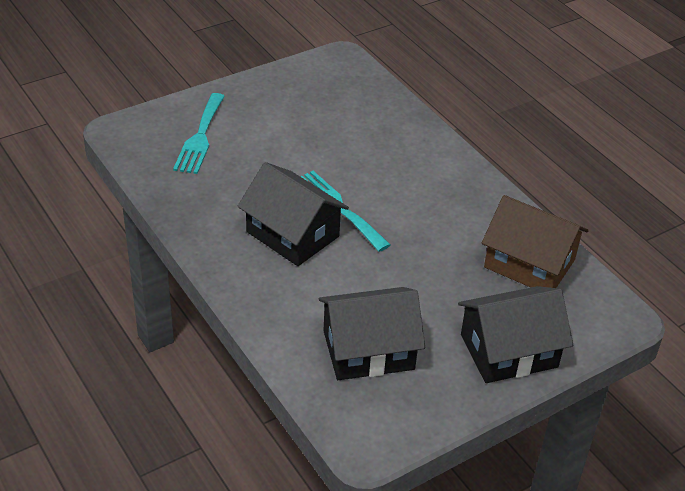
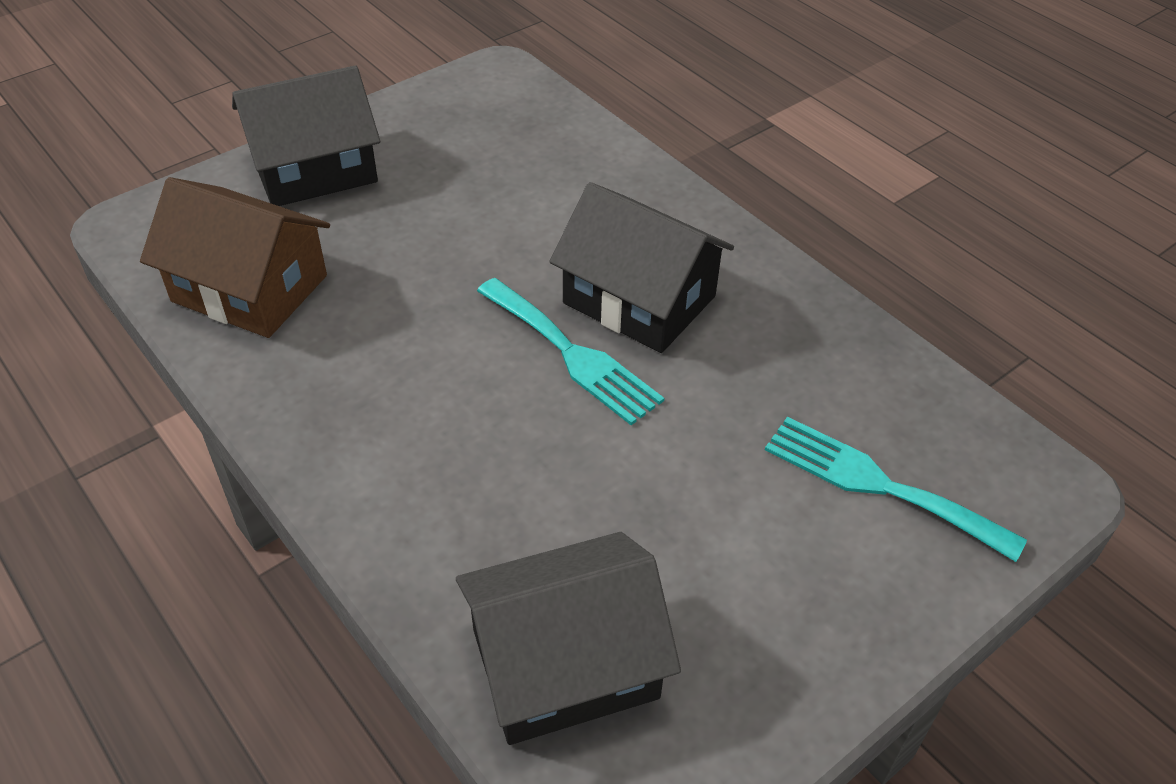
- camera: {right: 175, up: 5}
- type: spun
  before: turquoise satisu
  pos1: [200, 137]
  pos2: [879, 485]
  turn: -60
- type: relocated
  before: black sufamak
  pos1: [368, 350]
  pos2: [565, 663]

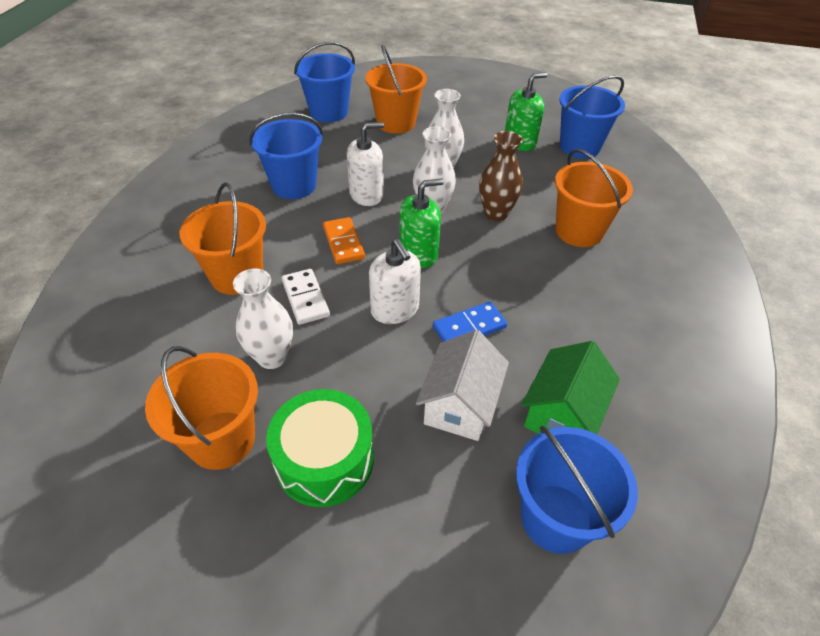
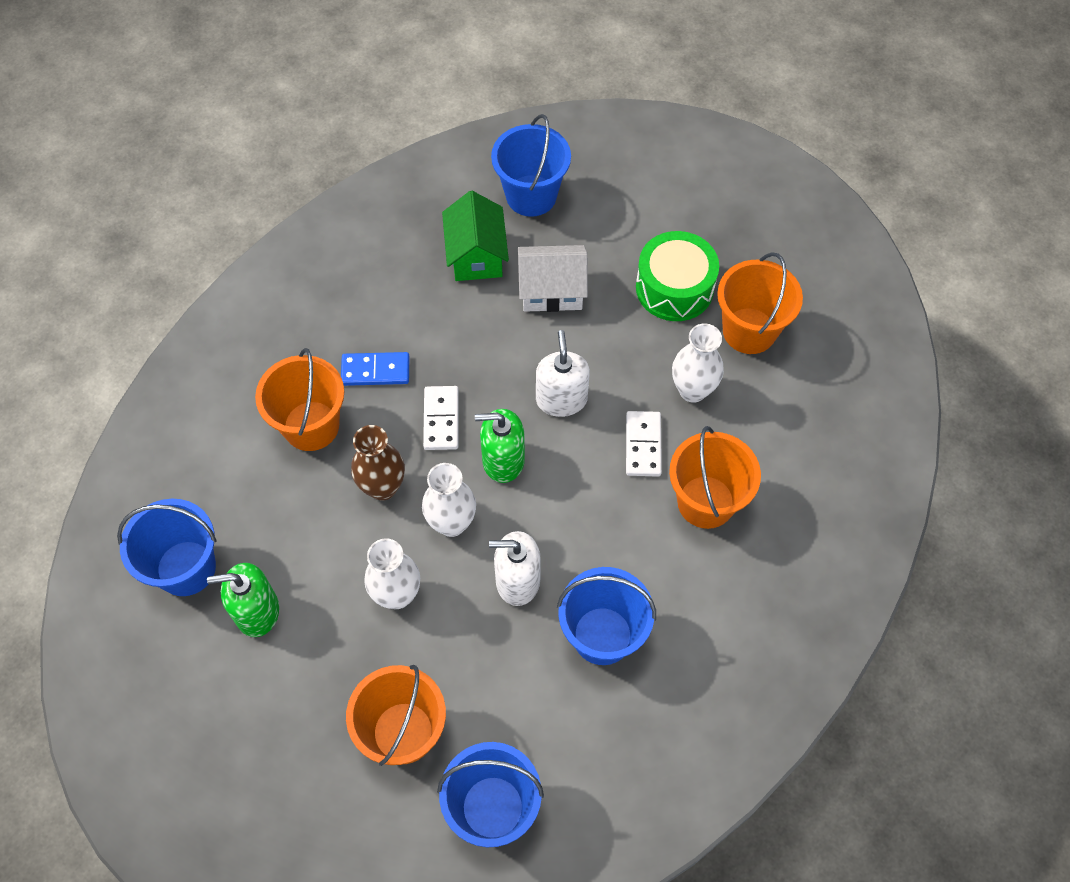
- camera: {right: -155, up: 15}
- type: missing
  before: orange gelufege
  pos1: [343, 243]
- type: spun
  before: white sufamak
  pos1: [460, 404]
  pos2: [551, 291]
  turn: 45
- type: relocated
  before: blue gelufege
  pos1: [469, 327]
  pos2: [375, 370]
- type: spun
  before: green sufamak
  pos1: [562, 413]
  pos2: [476, 255]
  turn: -60
- type: appeared
  after: white gelufege
  pos2: [441, 419]

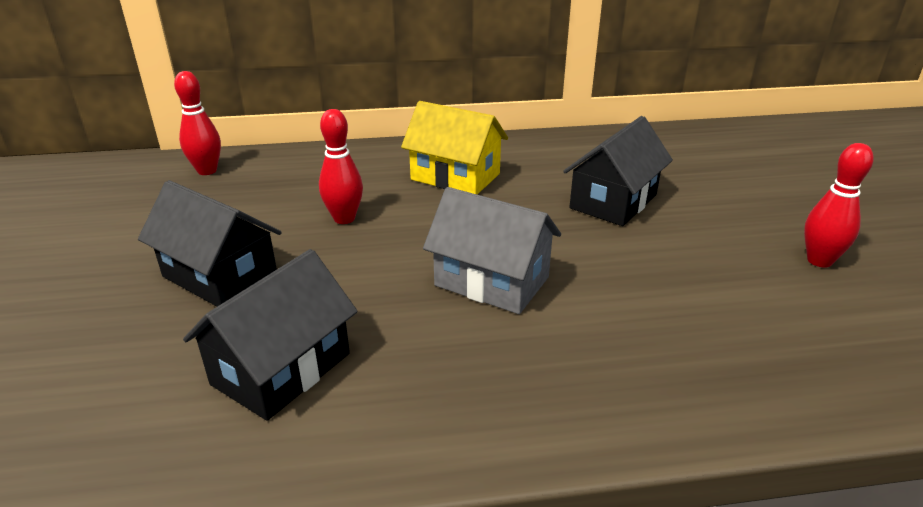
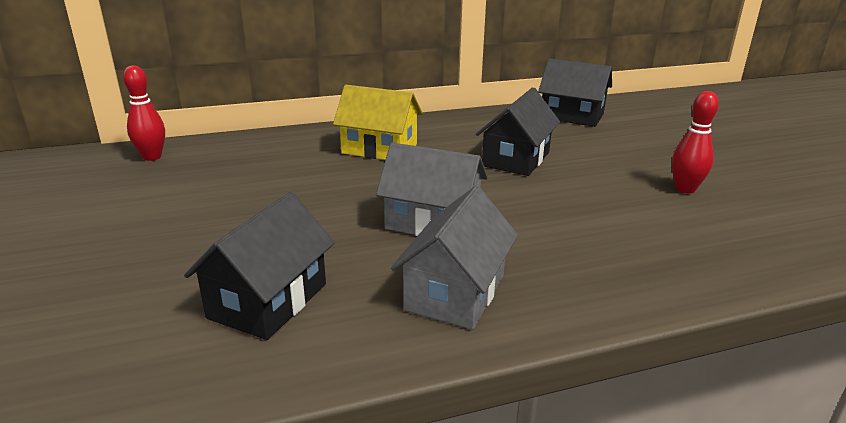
- camera: {right: -10, up: -5}
- type: relocated
  before: black sufamak
  pos1: [220, 276]
  pos2: [572, 116]
- type: missing
  before: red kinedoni
  pos1: [344, 218]
- type: appeared
  after: grey sufamak
  pos2: [455, 292]

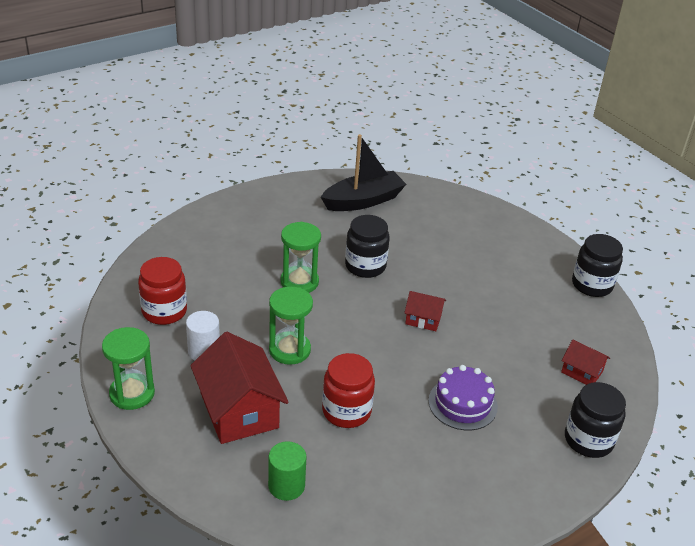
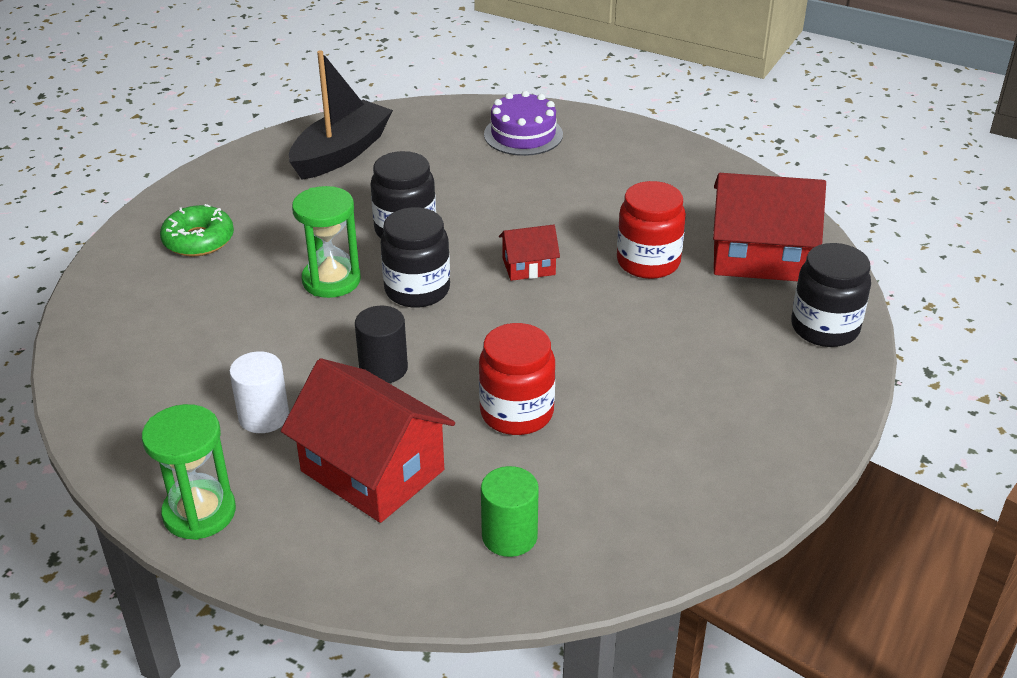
- camera: {right: -25, up: 0}
- type: relocated
  before: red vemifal
  pos1: [164, 311]
  pos2: [648, 262]
- type: exchanged
  before: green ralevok
  after: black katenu
  pos1: [289, 350]
  pos2: [383, 368]
- type: relocated
  before: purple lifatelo
  pos1: [462, 403]
  pos2: [523, 134]
- type: size
  before: red sufamak
  pos1: [582, 372]
  pos2: [759, 256]
  scale: 2.0
- type: relocated
  before: black vemifal
  pos1: [592, 285]
  pos2: [417, 290]
- type: appeared
  after: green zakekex
  pos2: [198, 240]

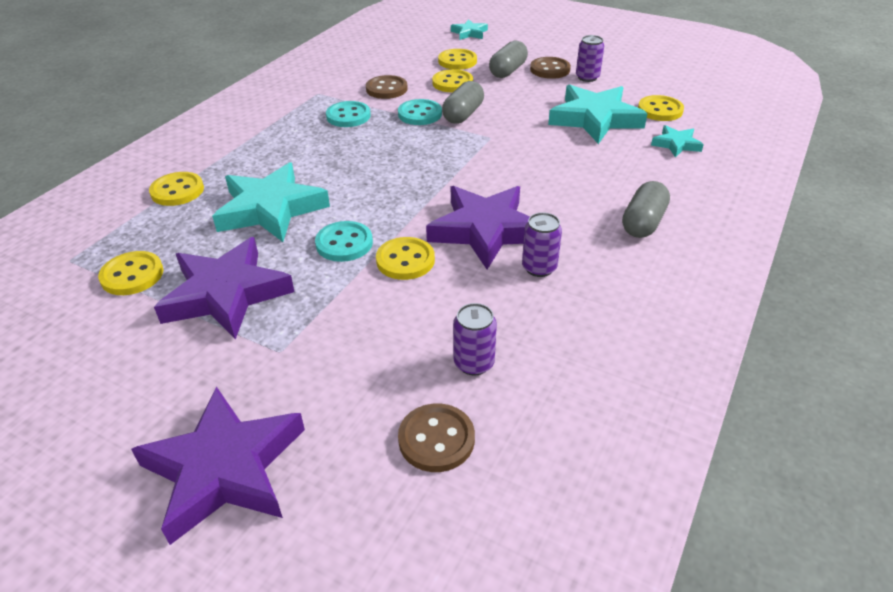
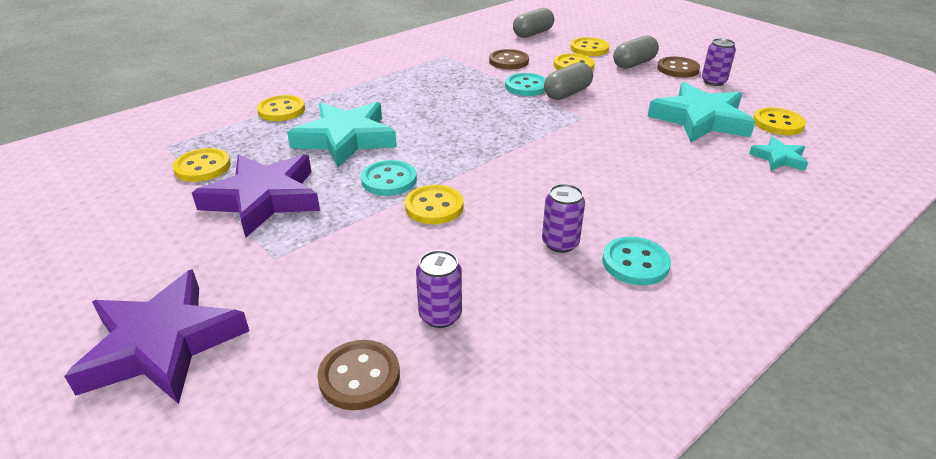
- camera: {right: 20, up: -5}
- type: relocated
  before: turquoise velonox
  pos1: [348, 116]
  pos2: [635, 263]
- type: missing
  before: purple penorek
  pos1: [485, 230]
- type: missing
  before: turquoise penorek
  pos1: [469, 33]
- type: relocated
  before: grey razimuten
  pos1: [643, 223]
  pos2: [533, 34]

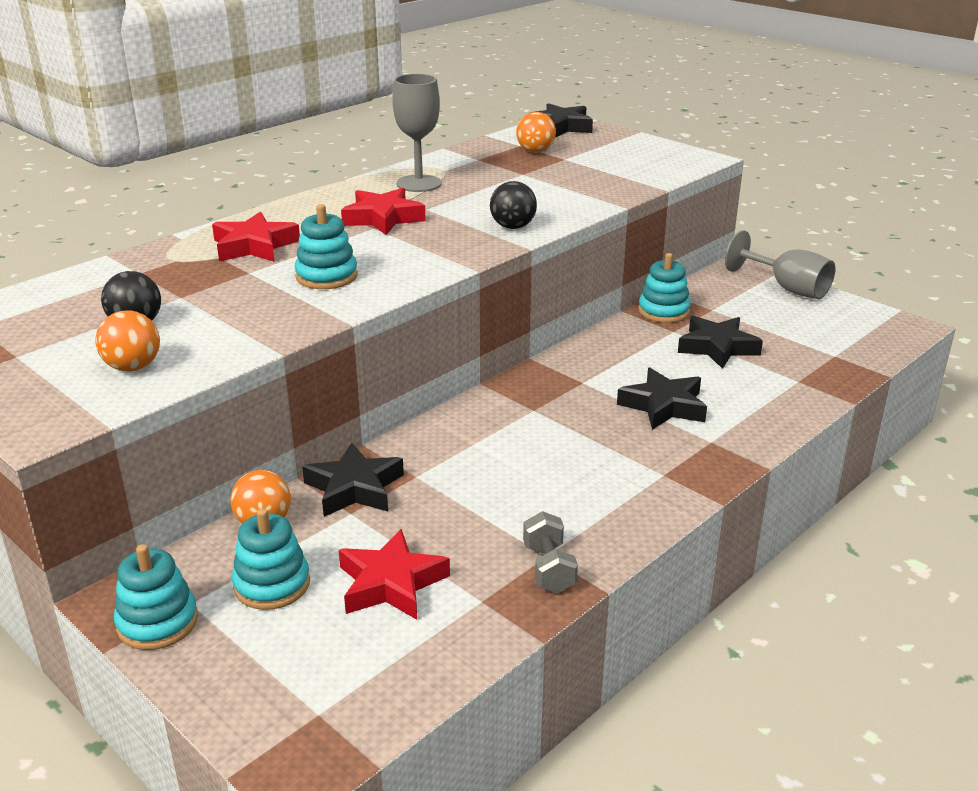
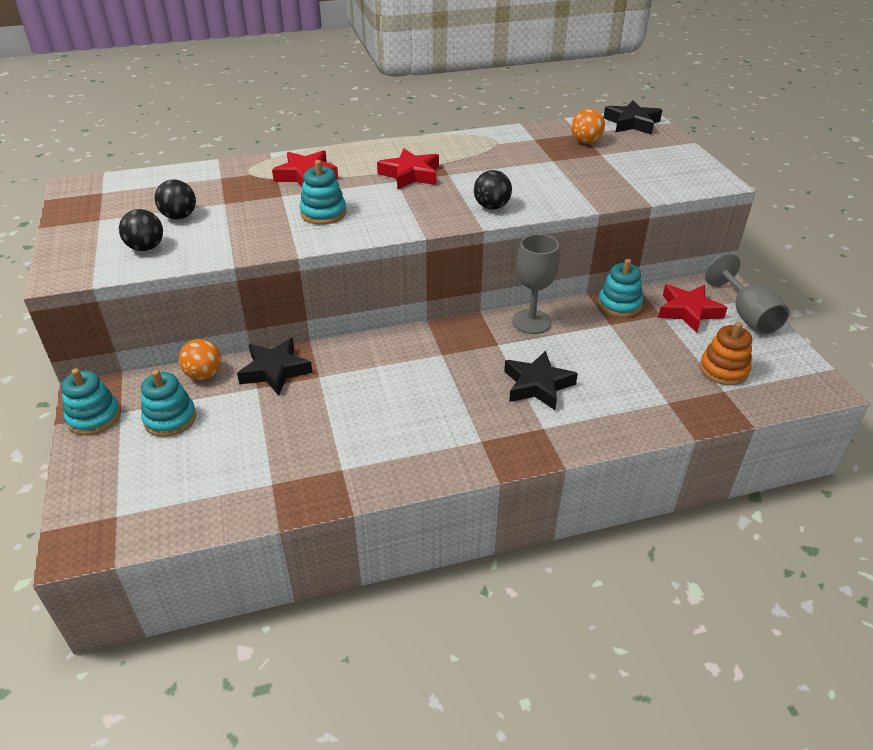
- camera: {right: 30, up: 10}
- type: colour
  before: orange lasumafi
  after: black lasumafi
  pos1: [133, 367]
  pos2: [146, 248]
- type: relocated
  before: red penorek
  pos1: [391, 583]
  pos2: [688, 311]
- type: relocated
  before: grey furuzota
  pos1: [419, 184]
  pos2: [531, 321]
- type: missing
  before: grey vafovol
  pos1: [548, 568]
- type: missing
  before: black penorek
  pos1: [717, 347]
- type: appeared
  after: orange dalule
  pos2: [723, 370]

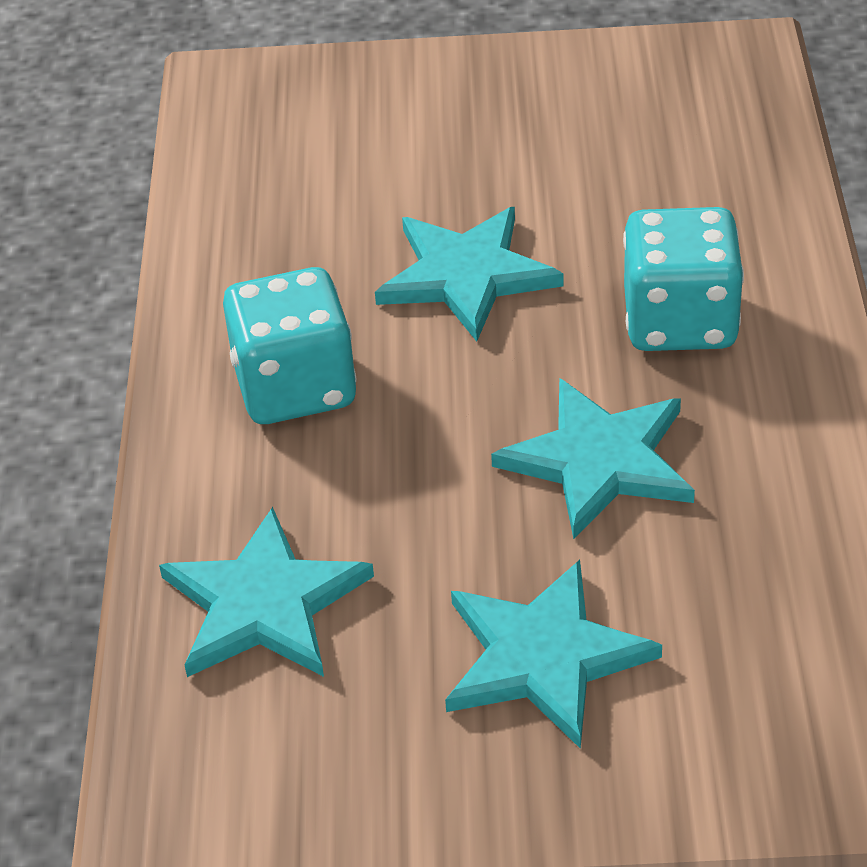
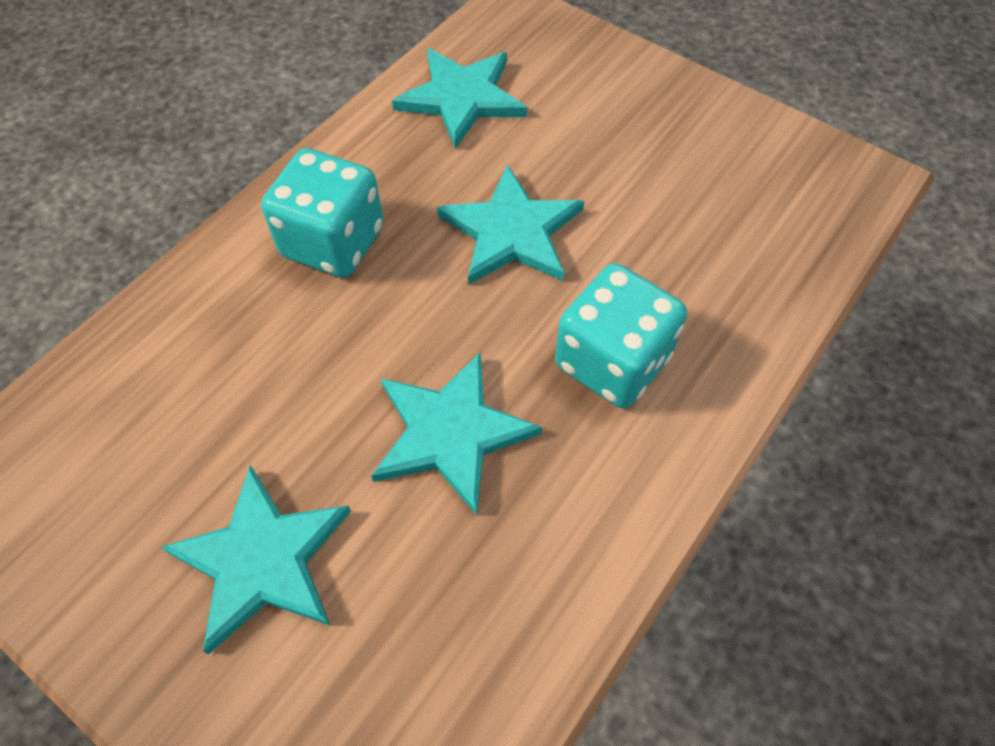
- camera: {right: 35, up: 15}
- type: relocated
  before: turquoise penorek
  pos1: [264, 604]
  pos2: [461, 98]

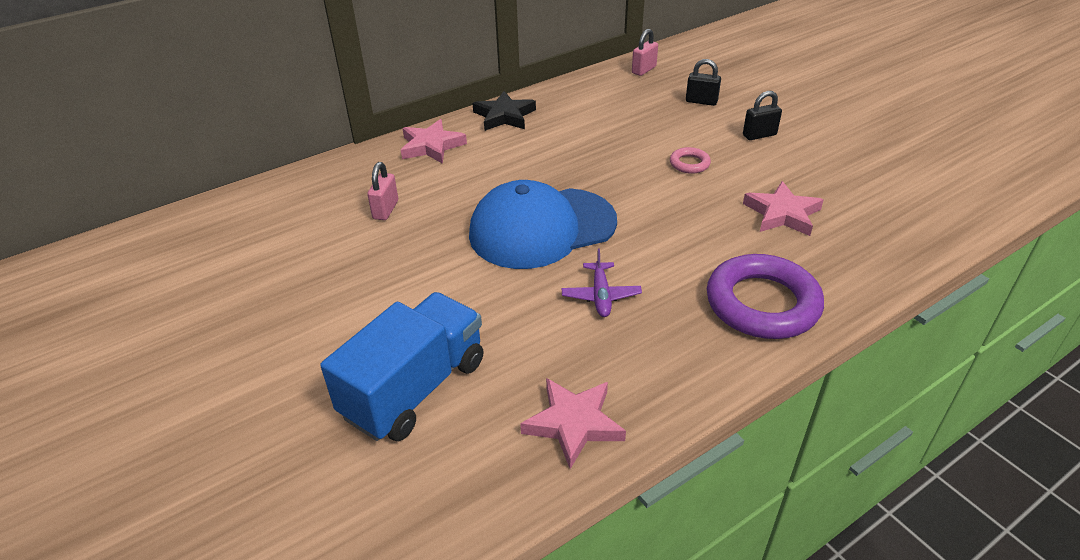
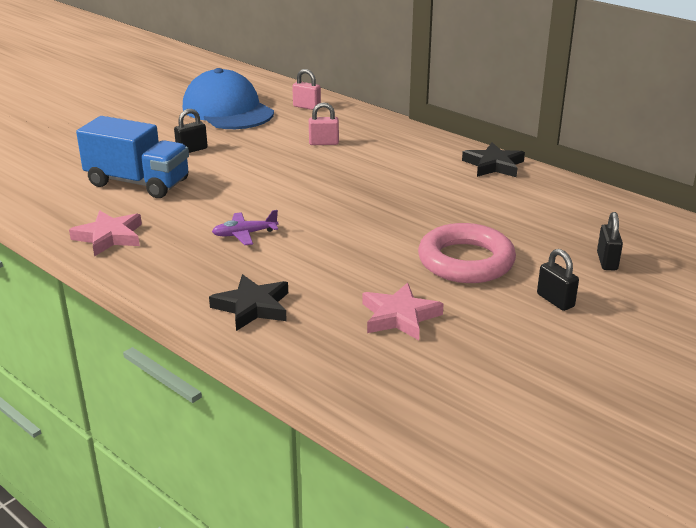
- camera: {right: 75, up: -10}
- type: missing
  before: pink penorek
  pos1: [431, 146]
- type: relocated
  before: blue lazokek
  pos1: [542, 228]
  pos2: [227, 110]
- type: relocated
  before: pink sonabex
  pos1: [644, 70]
  pos2: [306, 107]
- type: size
  before: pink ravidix
  pos1: [689, 164]
  pos2: [466, 261]
  scale: 2.22
- type: exchanged
  before: purple ravidix
  after: black penorek
  pos1: [762, 304]
  pos2: [252, 307]
- type: appeared
  after: black sonabex
  pos2: [192, 150]

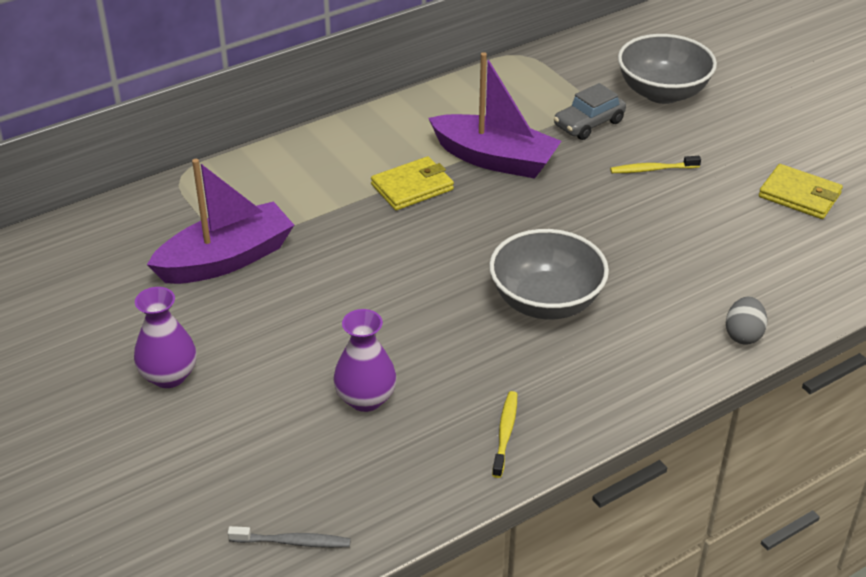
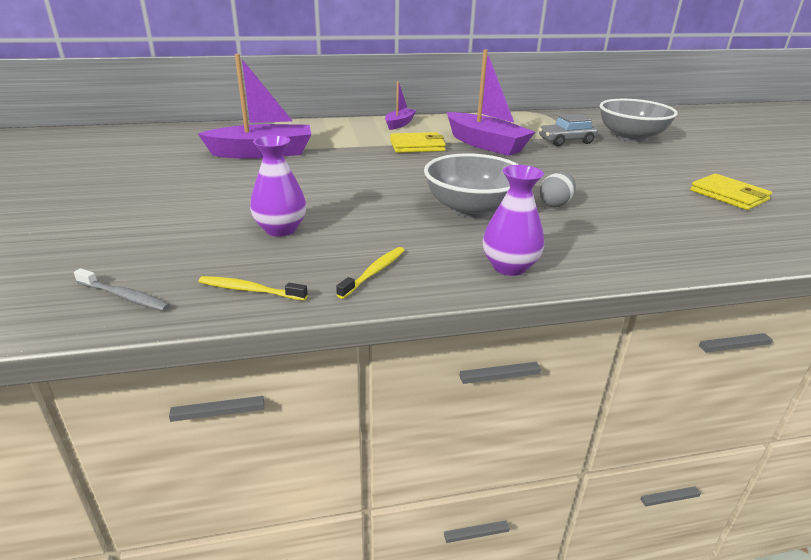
- camera: {right: 20, up: -10}
- type: relocated
  before: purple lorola
  pos1: [169, 376]
  pos2: [509, 267]
- type: relocated
  before: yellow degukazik
  pos1: [652, 169]
  pos2: [250, 290]
- type: relocated
  before: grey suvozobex
  pos1: [743, 335]
  pos2: [555, 204]
- type: appeared
  after: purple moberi
  pos2: [399, 124]

